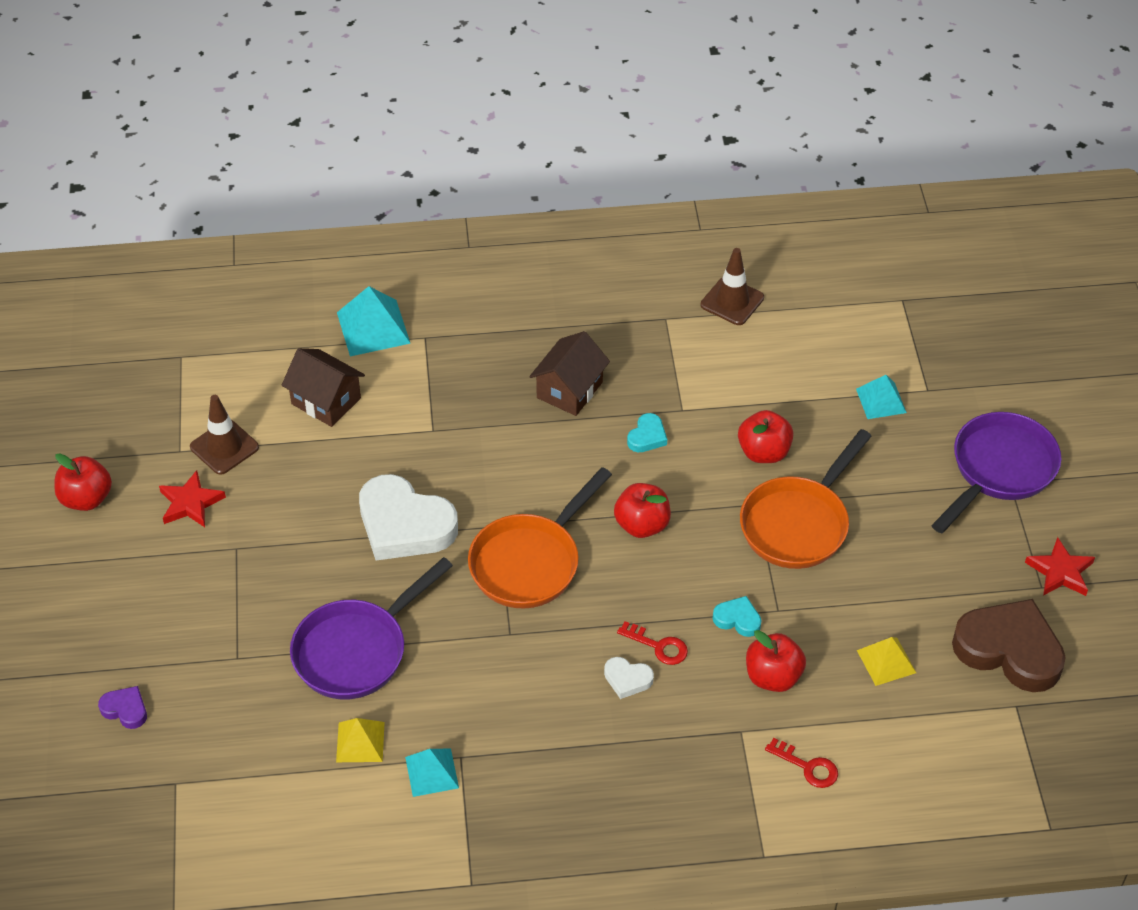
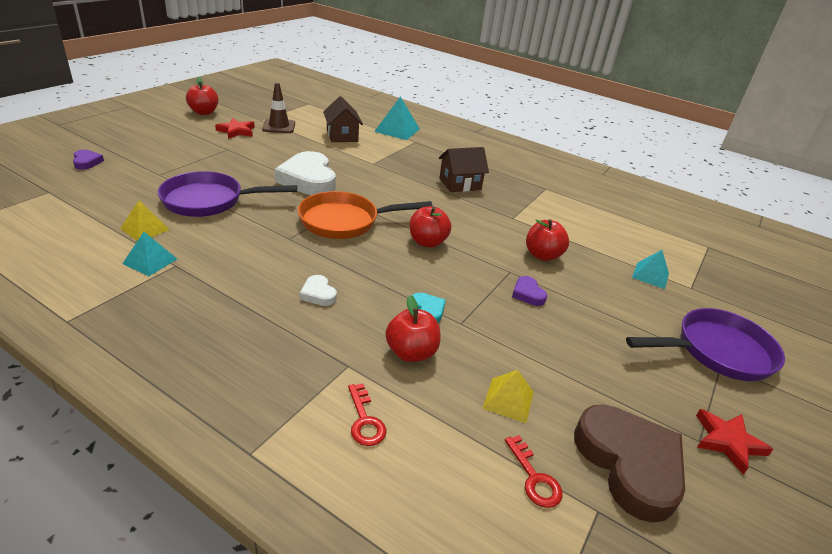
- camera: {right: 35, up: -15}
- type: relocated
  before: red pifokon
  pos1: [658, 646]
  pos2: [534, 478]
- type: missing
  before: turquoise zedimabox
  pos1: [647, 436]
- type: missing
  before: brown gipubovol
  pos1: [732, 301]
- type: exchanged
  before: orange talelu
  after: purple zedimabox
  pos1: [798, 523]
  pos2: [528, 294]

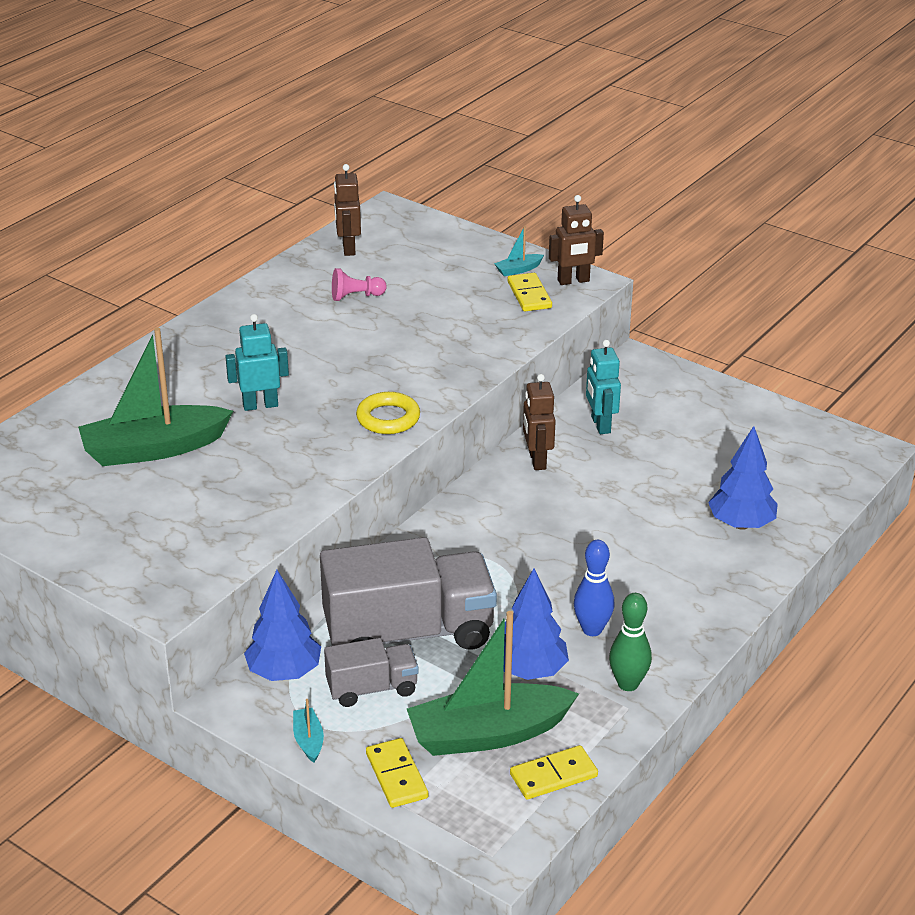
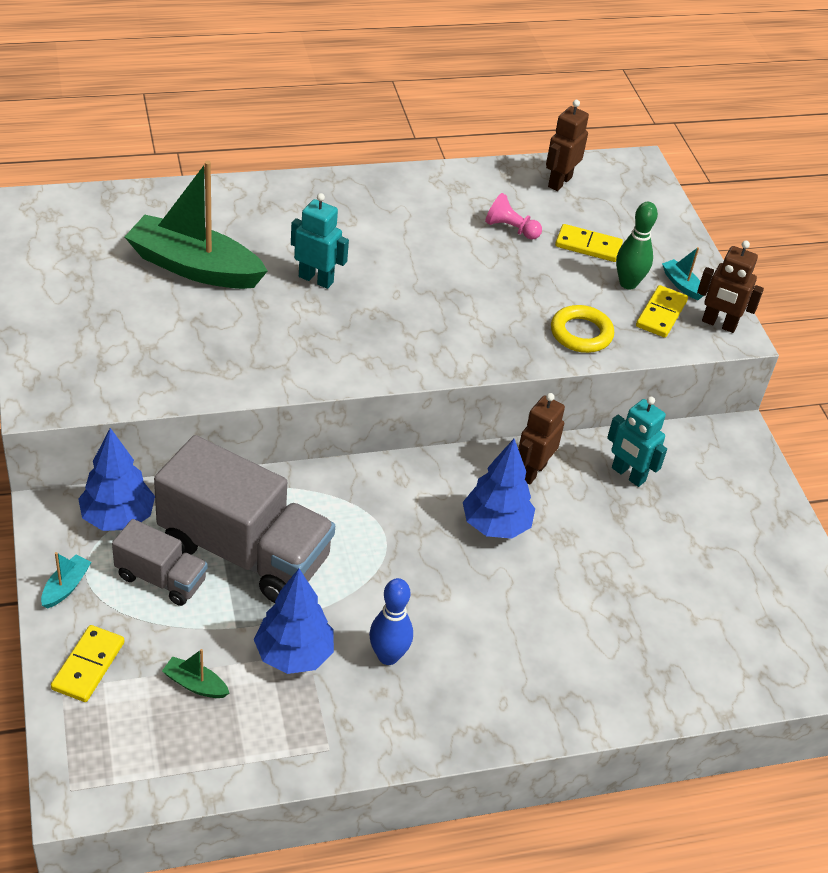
- camera: {right: 35, up: 10}
- type: relocated
  before: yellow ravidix
  pos1: [388, 418]
  pos2: [581, 333]
- type: size
  before: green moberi
  pos1: [488, 734]
  pos2: [195, 684]
  scale: 0.41
- type: spun
  before: turquoise moberi
  pos1: [518, 270]
  pos2: [681, 284]
  turn: 45
- type: relocated
  before: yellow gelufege
  pos1: [553, 775]
  pos2: [588, 246]
- type: spun
  before: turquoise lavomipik
  pos1: [600, 425]
  pos2: [628, 474]
  turn: -75
- type: relocated
  before: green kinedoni
  pos1: [628, 684]
  pos2: [628, 283]
- type: relocated
  before: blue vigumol
  pos1: [741, 524]
  pos2: [495, 525]

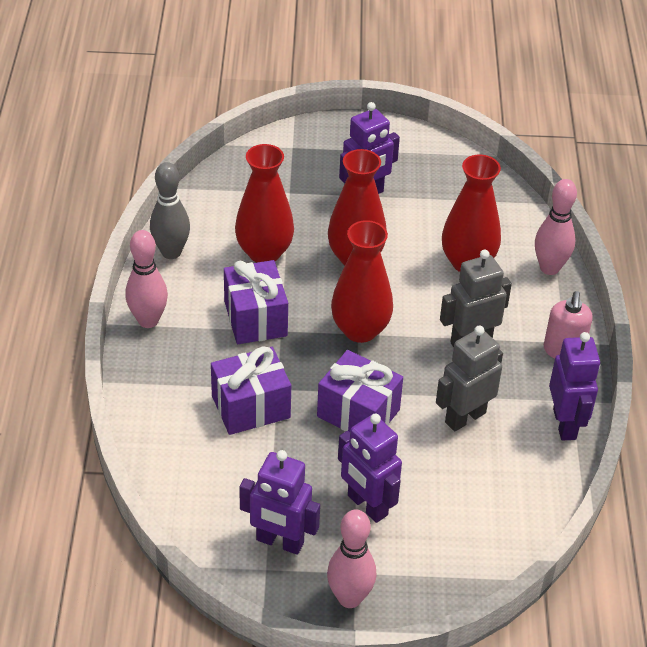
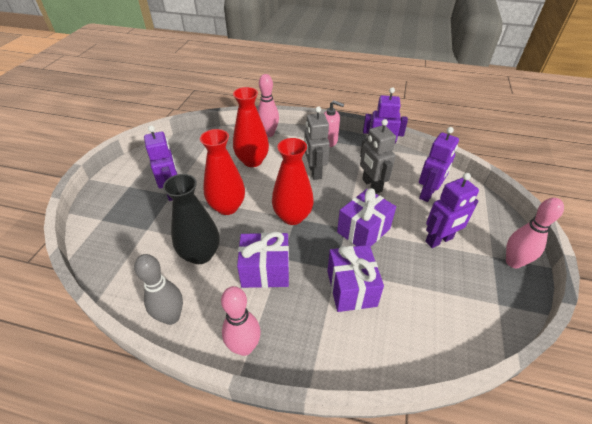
- camera: {right: -75, up: 0}
- type: colour
  before: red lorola
  after: black lorola
  pos1: [264, 252]
  pos2: [200, 254]
- type: relocated
  before: purple lavomipik
  pos1: [279, 542]
  pos2: [428, 193]

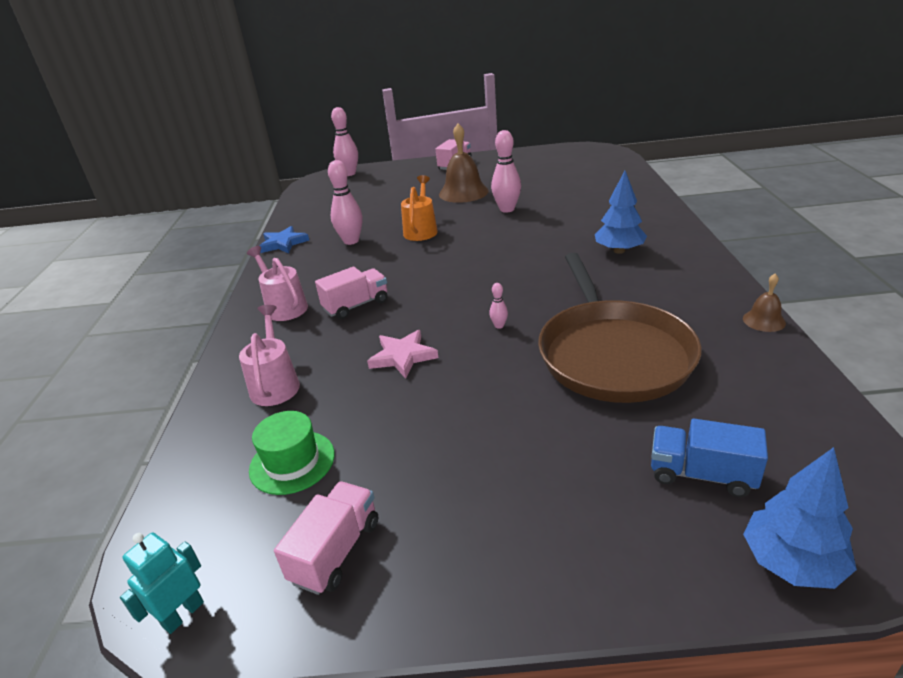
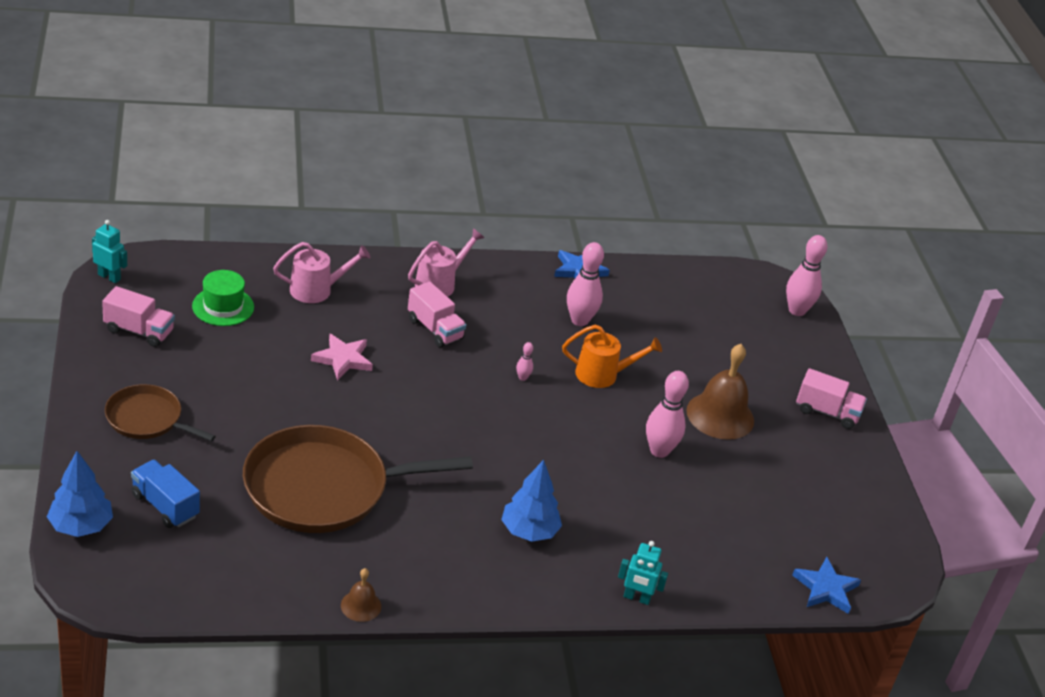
- camera: {right: 75, up: 5}
- type: relocated
  before: pink kinedoni
  pos1: [499, 326]
  pos2: [522, 377]
- type: spun
  before: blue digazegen
  pos1: [701, 474]
  pos2: [165, 506]
  turn: -60
- type: appeared
  after: brown talelu
  pos2: [147, 419]
- type: appeared
  after: turquoise lavomipik
  pos2: [636, 598]
- type: appeared
  after: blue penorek
  pos2: [825, 588]

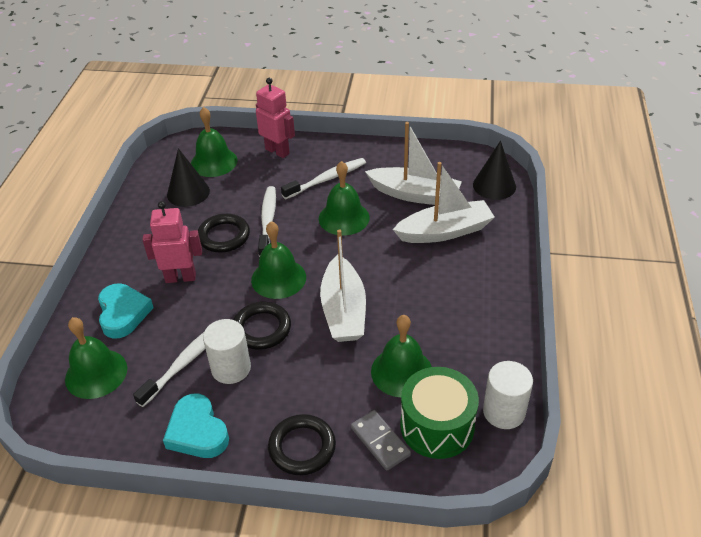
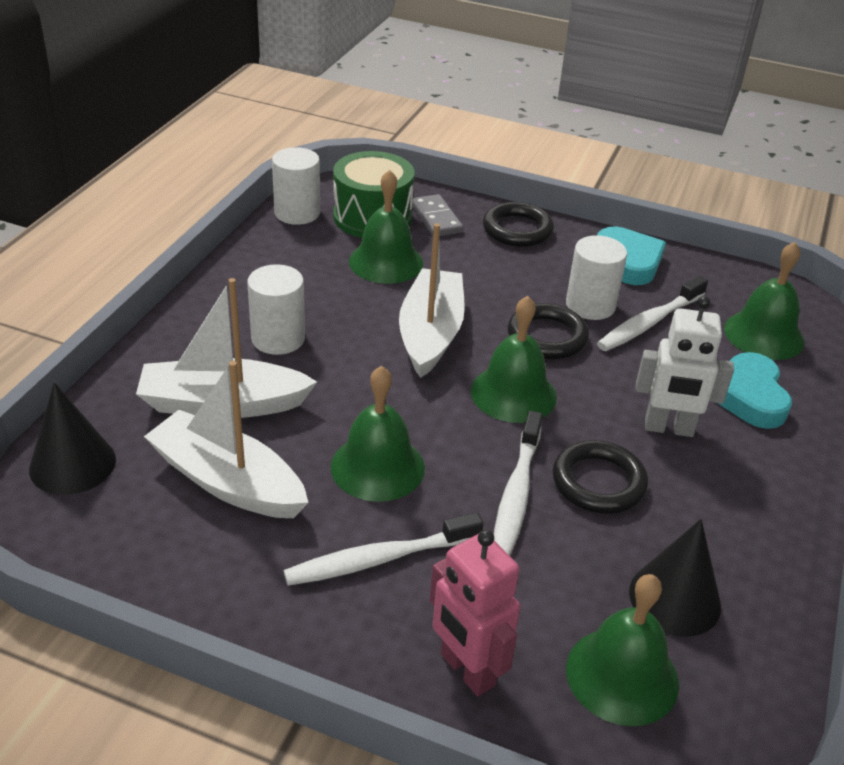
- camera: {right: -170, up: -5}
- type: colour
  before: pink lavomipik
  after: white lavomipik
  pos1: [180, 277]
  pos2: [668, 428]
- type: appeared
  after: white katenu
  pos2: [278, 338]

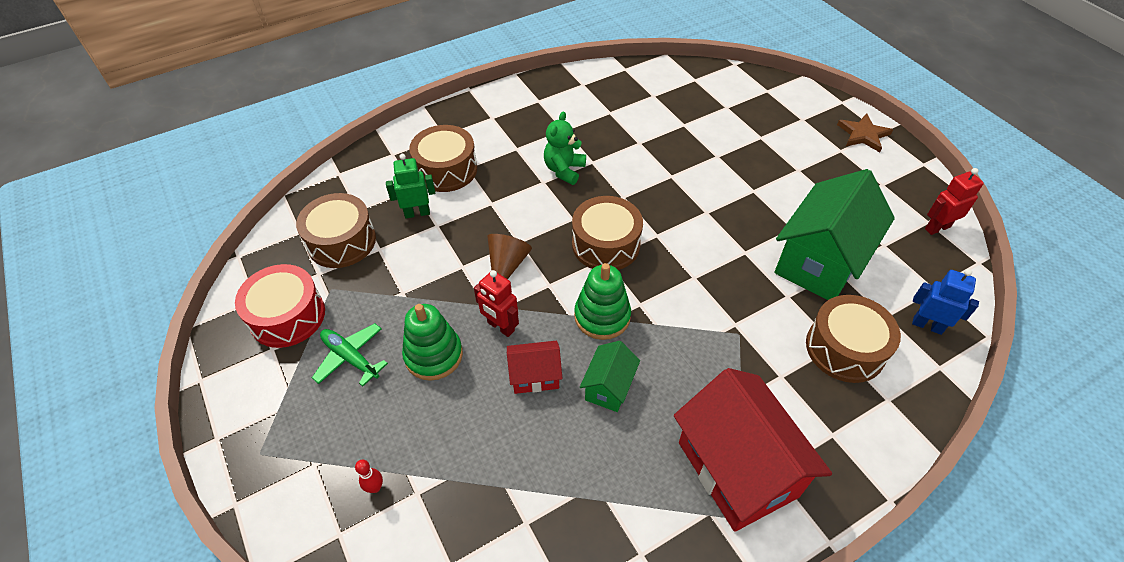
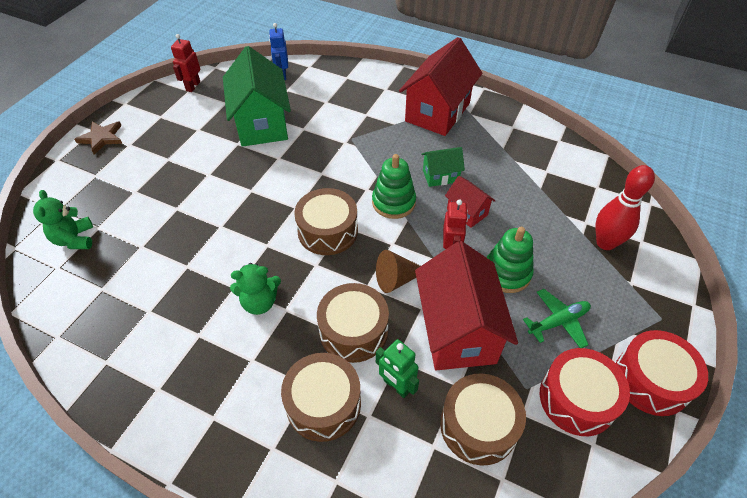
- camera: {right: -125, up: 0}
- type: spun
  before: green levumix
  pos1: [350, 358]
  pos2: [558, 322]
  turn: -120
- type: size
  before: red kinedoni
  pos1: [375, 487]
  pos2: [605, 243]
  scale: 2.4
- type: spun
  before: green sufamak
  pos1: [820, 262]
  pos2: [262, 124]
  turn: 75
- type: relocated
  before: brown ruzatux
  pos1: [845, 348]
  pos2: [353, 331]
- type: spun
  before: red lavomipik
  pos1: [937, 228]
  pos2: [193, 86]
  turn: 75
- type: appeared
  after: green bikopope
  pos2: [75, 239]
- type: appeared
  after: red sufamak
  pos2: [457, 331]
- type: appeared
  after: red ruzatux
  pos2: [651, 380]

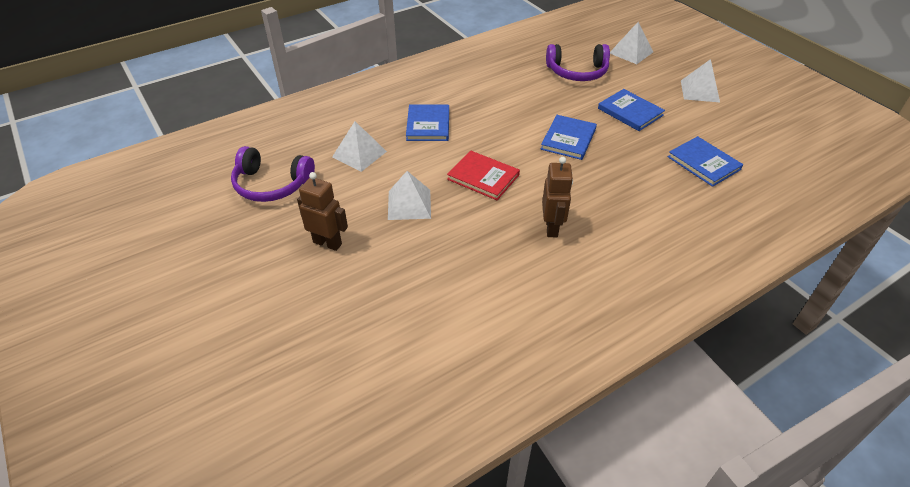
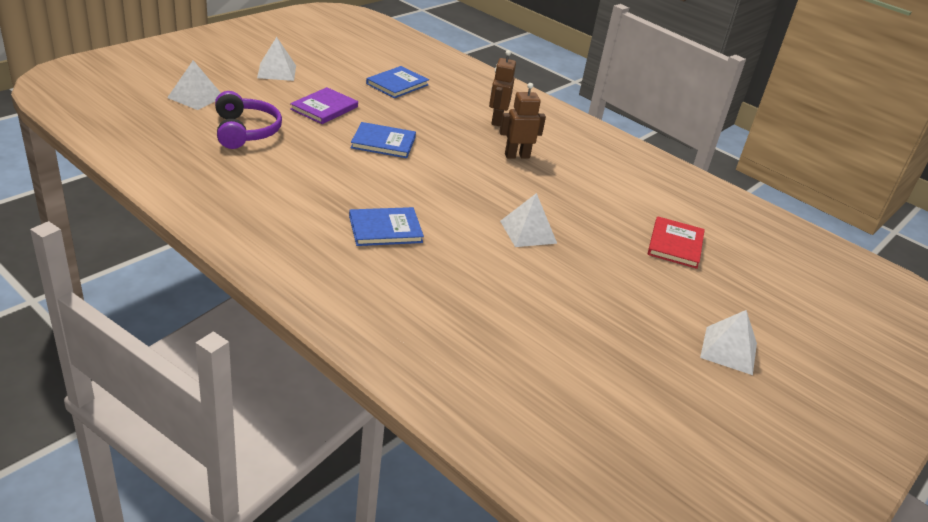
- camera: {right: -110, up: -10}
- type: missing
  before: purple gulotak
  pos1: [271, 185]
- type: relocated
  before: brown lavomipik
  pos1: [327, 243]
  pos2: [496, 120]
- type: relocated
  before: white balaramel
  pos1: [359, 154]
  pos2: [728, 350]
- type: relocated
  before: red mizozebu
  pos1: [483, 177]
  pos2: [675, 245]
- type: colour
  before: blue mizozebu
  after: purple mizozebu
  pos1: [630, 112]
  pos2: [324, 108]

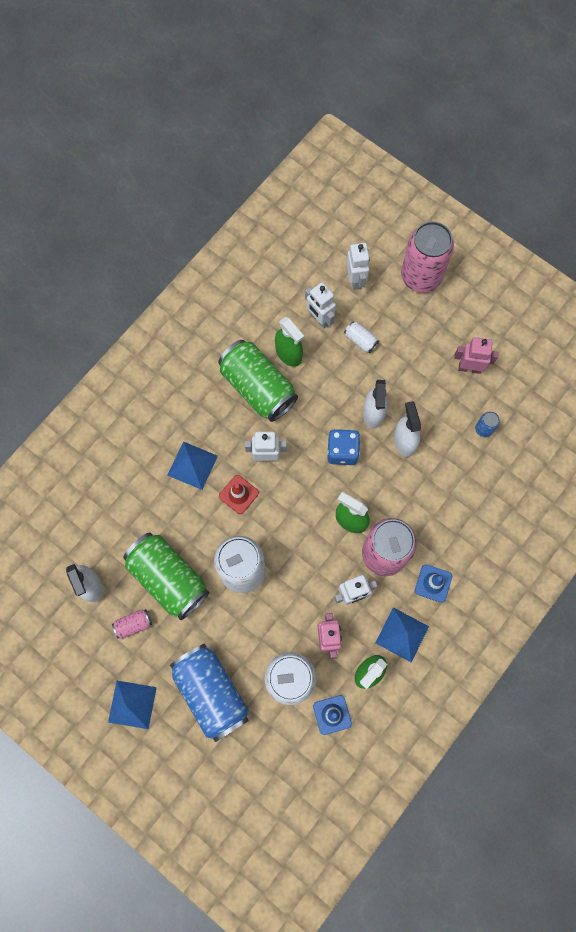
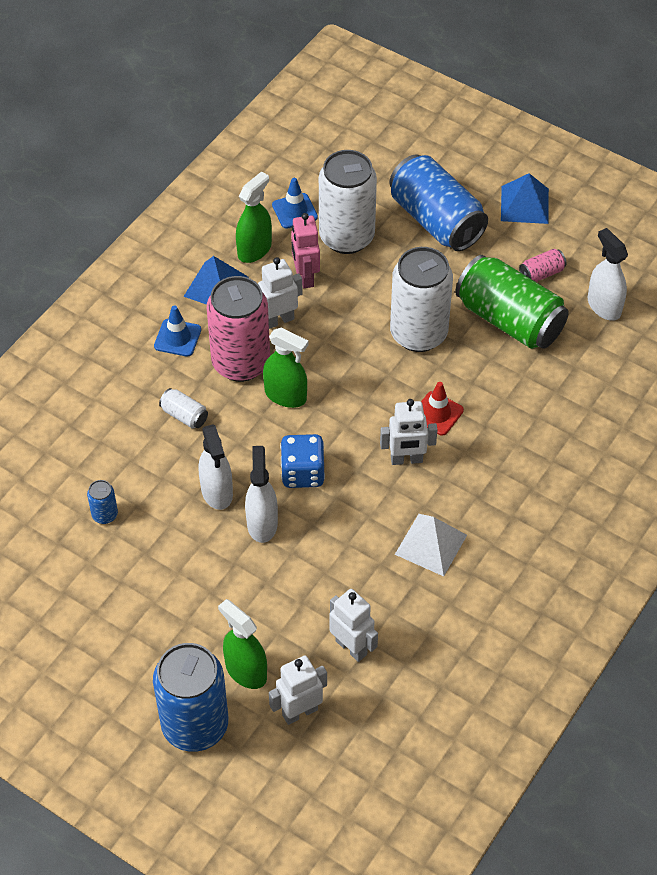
- camera: {right: 175, up: -20}
- type: missing
  before: blue balaramel
  pos1: [192, 465]
- type: exchanged
  before: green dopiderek
  after: white balaramel
  pos1: [258, 387]
  pos2: [431, 544]
- type: relocated
  before: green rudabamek
  pos1: [288, 354]
  pos2: [246, 671]
- type: relocated
  before: white dopiderek
  pos1: [360, 340]
  pos2: [184, 415]
- type: spun
  before: white lavomipik
  pos1: [355, 279]
  pos2: [299, 712]
  turn: 75
- type: colour
  before: pink dopiderek
  after: blue dopiderek
  pos1: [421, 276]
  pos2: [195, 725]
- type: missing
  before: pink lavomipik
  pos1: [469, 368]

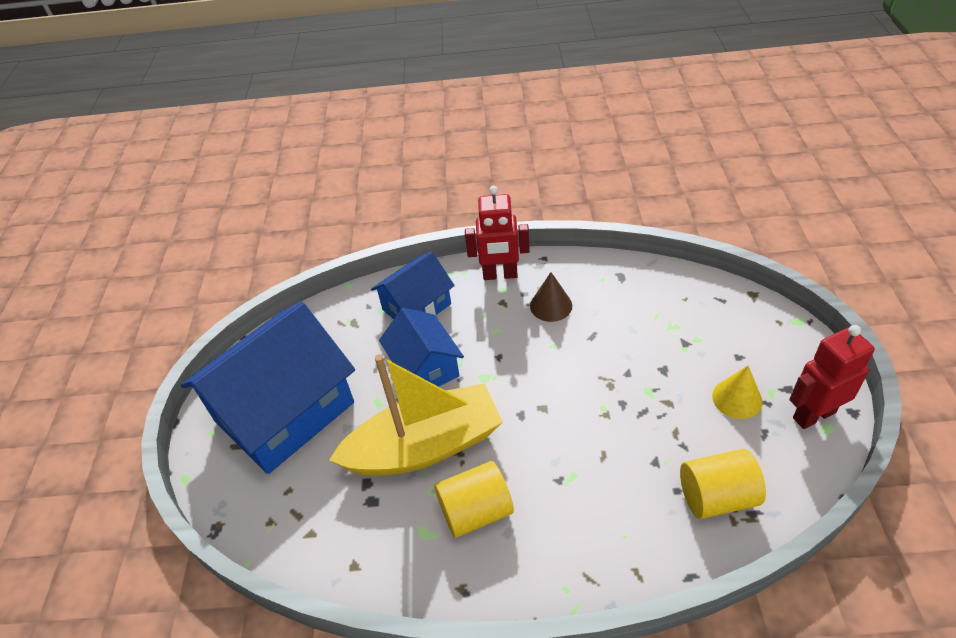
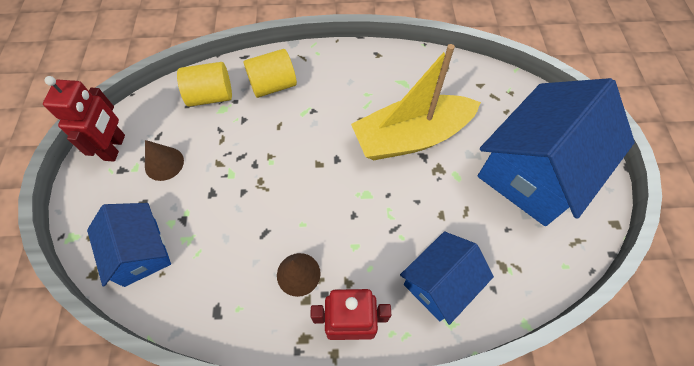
- camera: {right: 175, up: 15}
- type: relocated
  before: blue sufamak
  pos1: [425, 367]
  pos2: [140, 252]
- type: relocated
  before: yellow katenu
  pos1: [476, 511]
  pos2: [273, 85]
- type: colour
  before: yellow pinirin
  after: brown pinirin
  pos1: [737, 398]
  pos2: [164, 163]
- type: spun
  before: red lavomipik
  pos1: [813, 415]
  pos2: [115, 147]
  turn: -60

